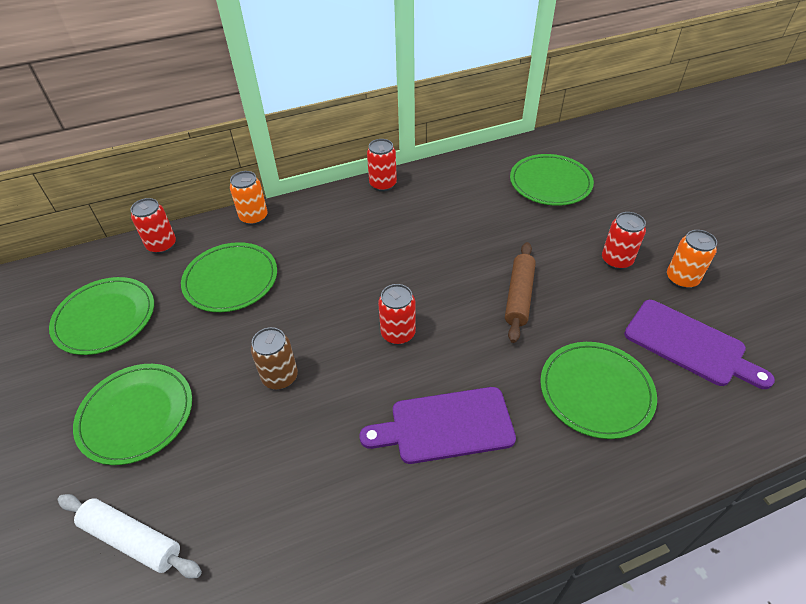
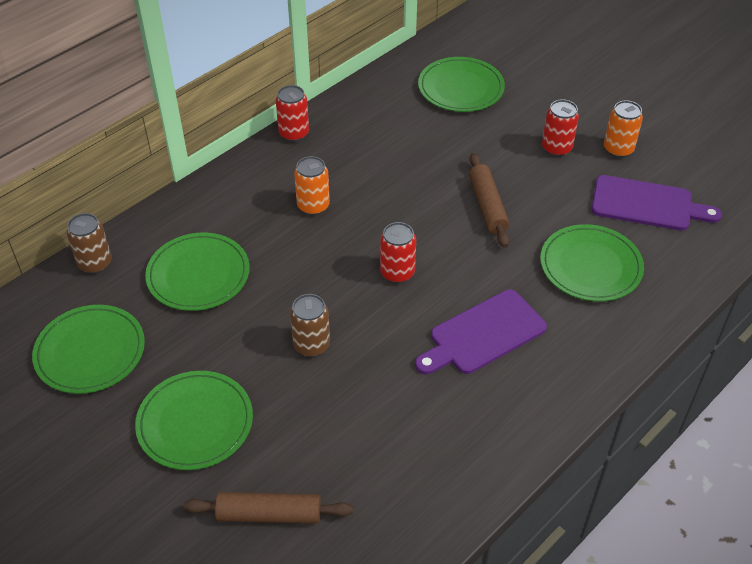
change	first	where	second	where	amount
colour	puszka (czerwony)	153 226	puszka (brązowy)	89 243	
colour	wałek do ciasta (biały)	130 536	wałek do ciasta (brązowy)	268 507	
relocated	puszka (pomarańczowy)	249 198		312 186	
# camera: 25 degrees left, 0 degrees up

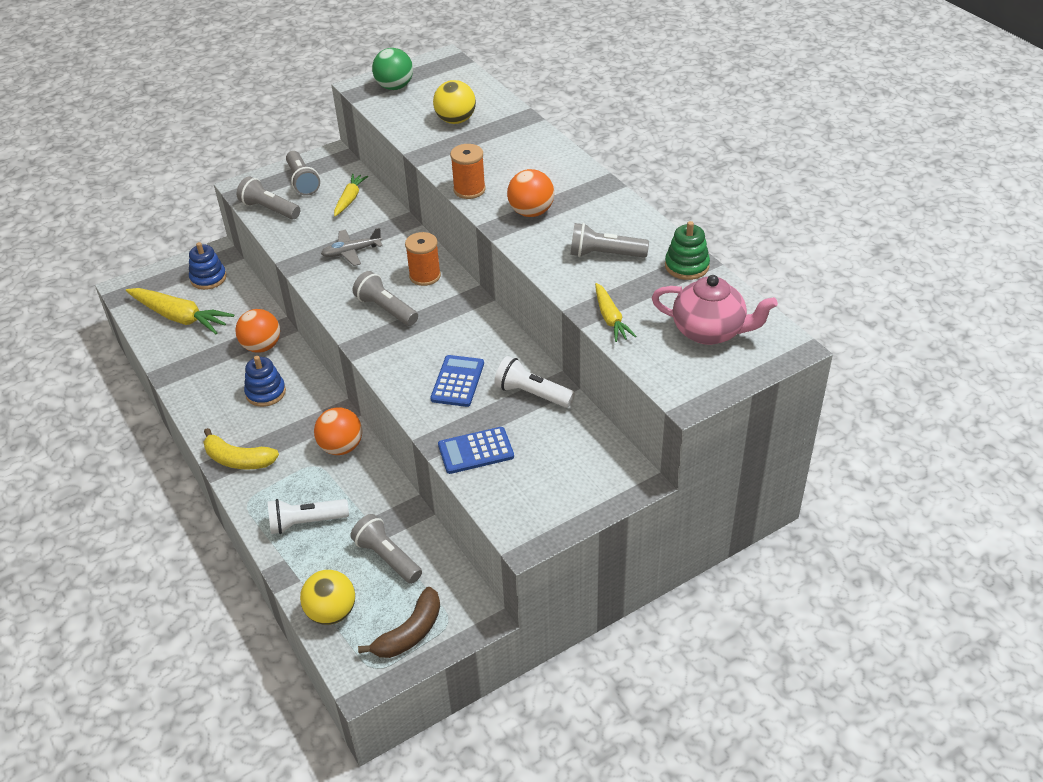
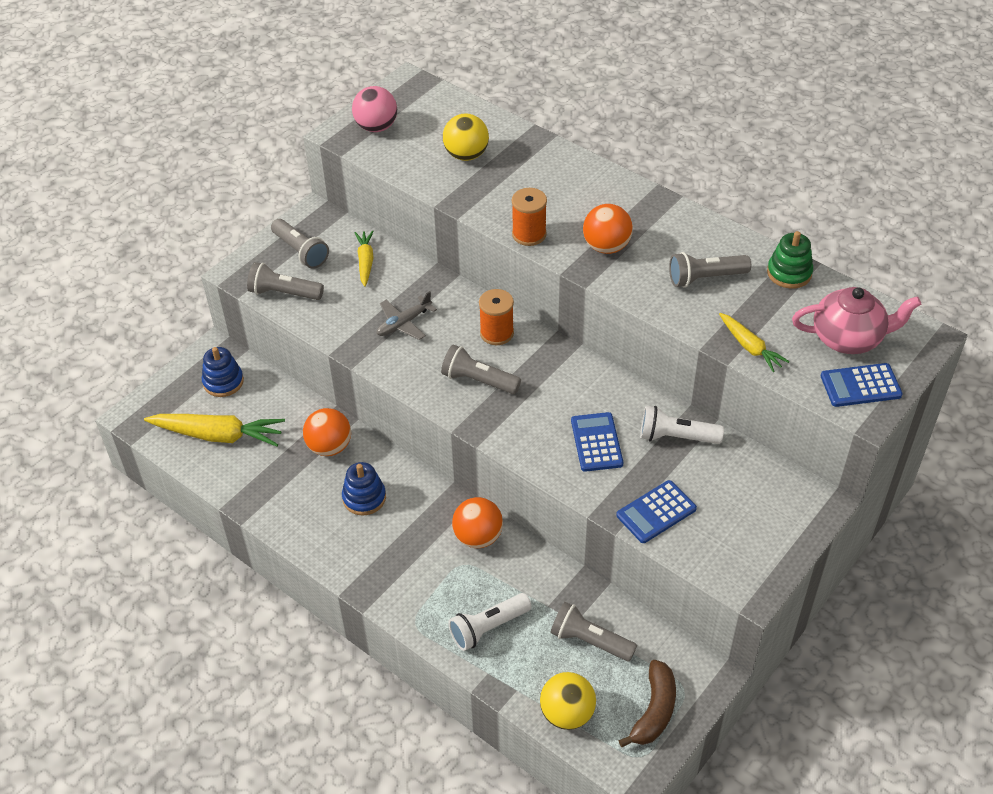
change	first	where	second	where	amount
colour	piłka (zielony)	392 69	piłka (różowy)	374 109	
appeared			kalkulator (niebieski)	862 385	
missing	banan (żółty)	241 449			
# camera: 20 degrees left, 5 degrees up

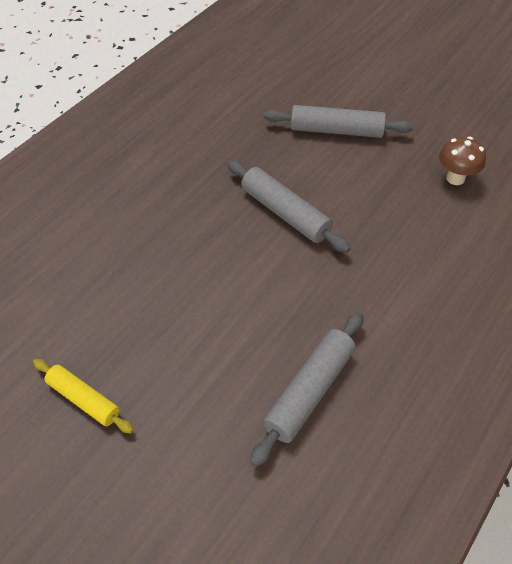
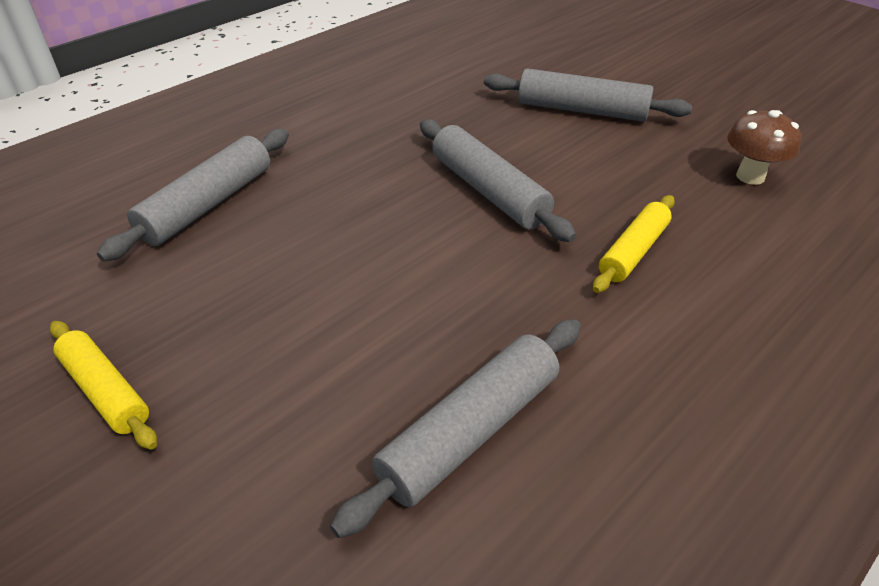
change	first	where	second	where	amount
appeared			wałek do ciasta (szary)	193 195	
appeared			wałek do ciasta (żółty)	634 244	
# camera: 10 degrees right, 10 degrees down

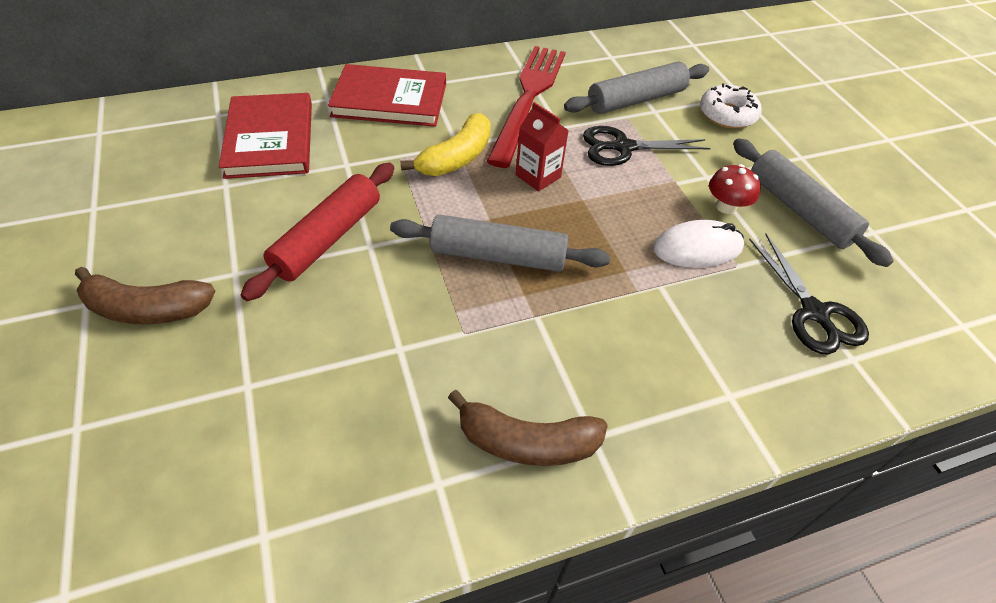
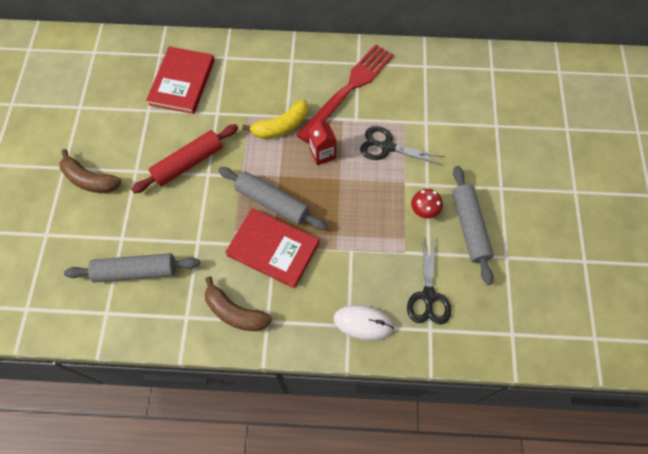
change	first	where	second	where	amount
relocated	wałek do ciasta (szary)	636 88		132 268	
relocated	książka (czerwony)	387 95		272 248	
relocated	myszka (biały)	698 244		364 323	
missing	donut (biały)	731 106			
# camera: 25 degrees right, 15 degrees up

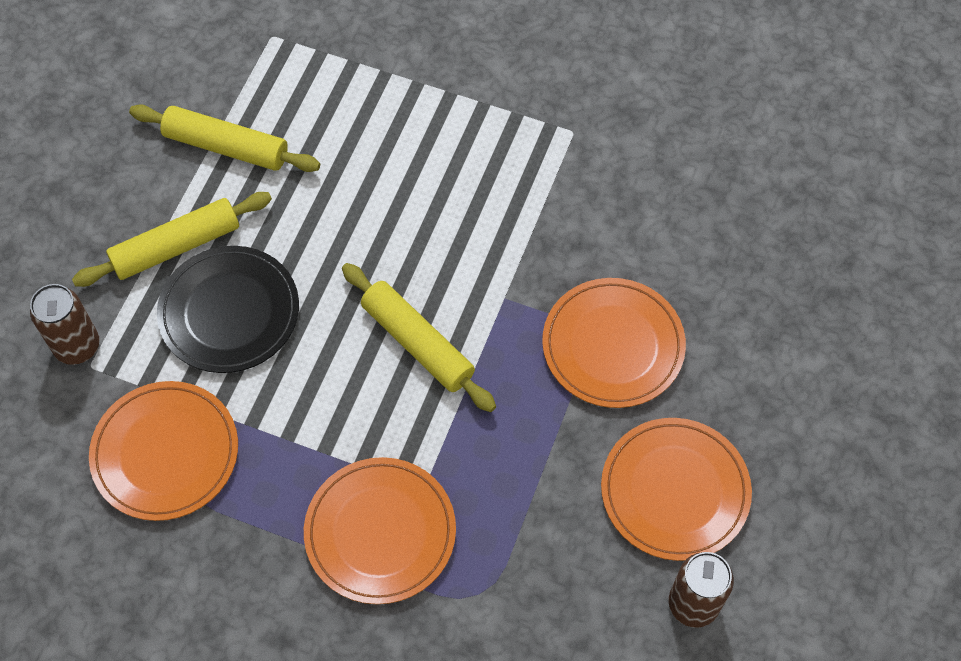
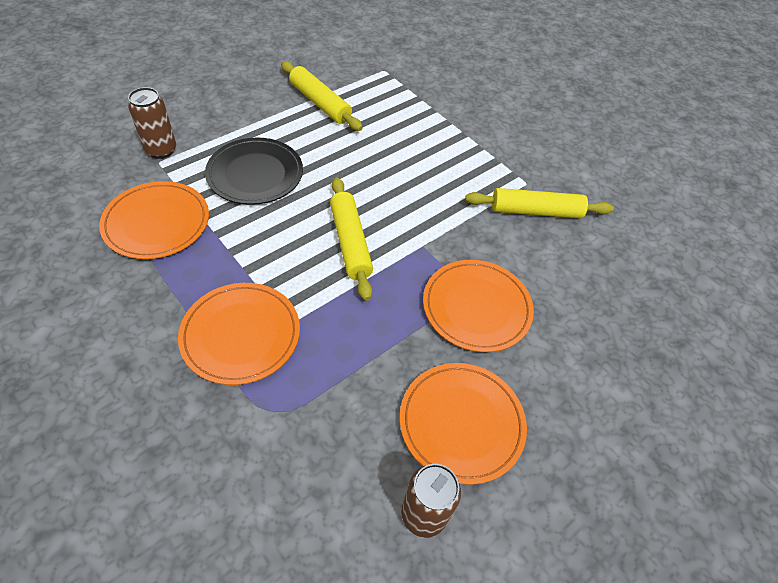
change	first	where	second	where	amount
relocated	wałek do ciasta (żółty)	172 239		539 203	
# camera: 25 degrees right, 10 degrees down

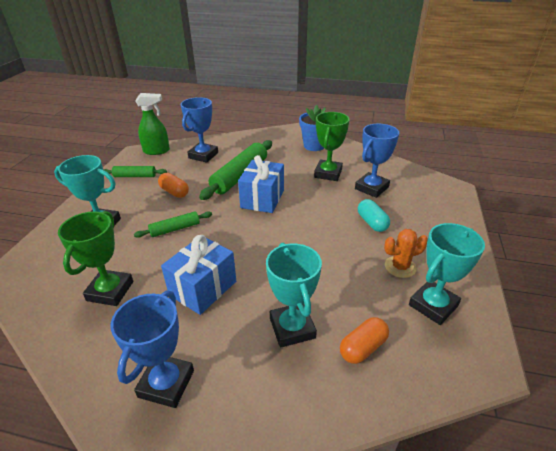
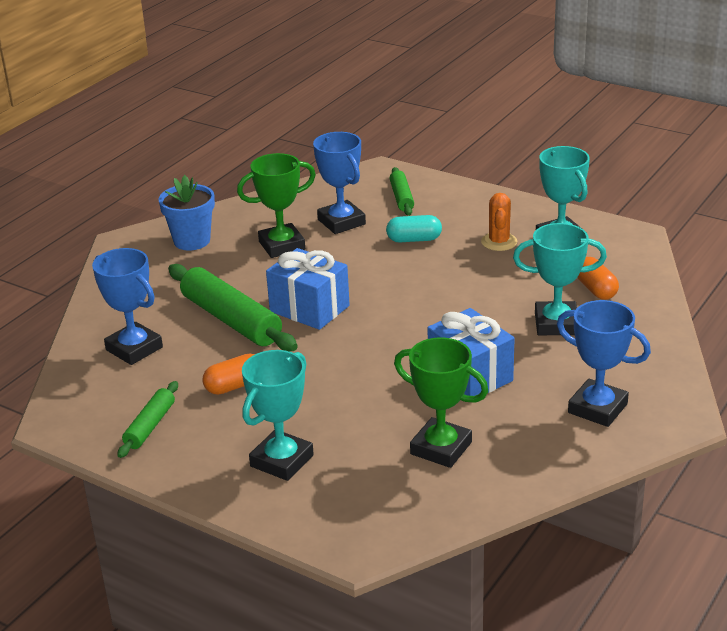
change	first	where	second	where	amount
spun	puchar (zielony)	332 146		276 205	60 degrees counterclockwise
relocated	wałek do ciasta (zielony)	173 224		402 191	
missing	spryskiwacz (zielony)	152 124			
# camera: 70 degrees left, 5 degrees down

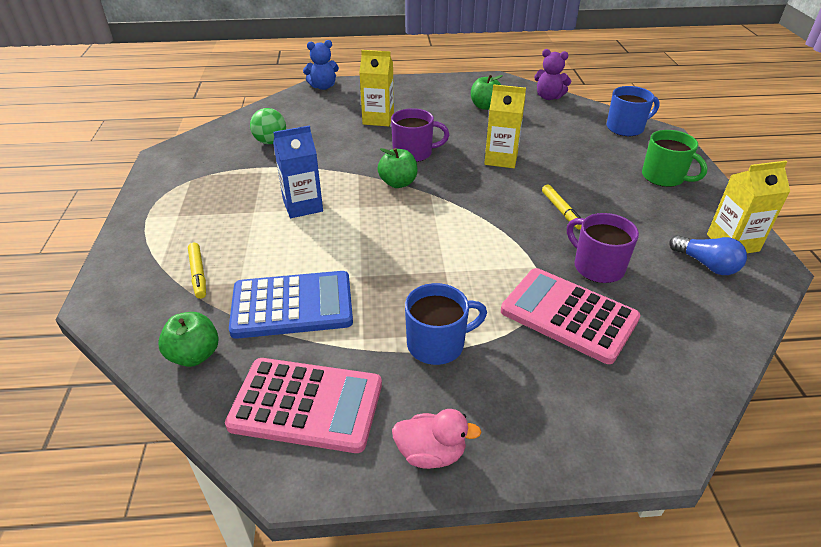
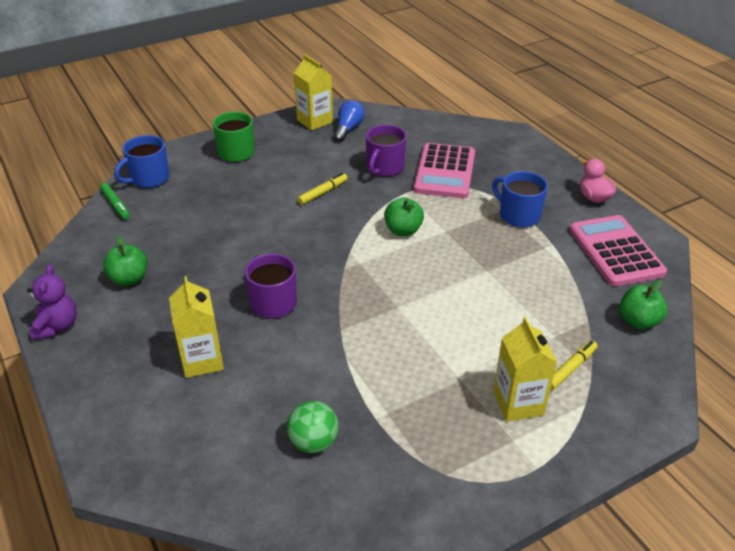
change	first	where	second	where	amount
relocated	miś (fioletowy)	552 74		52 302	
appeared			flamaster (zielony)	115 201	
spun	kubek (niebieski)	633 111		142 161	90 degrees counterclockwise
relocated	jabłko (zielony)	397 168		404 216	
relocated	karton mleka (żółty)	505 126		525 369	
missing	kalkulator (niebieski)	291 305			
missing	karton mleka (niebieski)	298 171			
missing	miś (niebieski)	321 65			
# camera: 115 degrees left, 0 degrees up

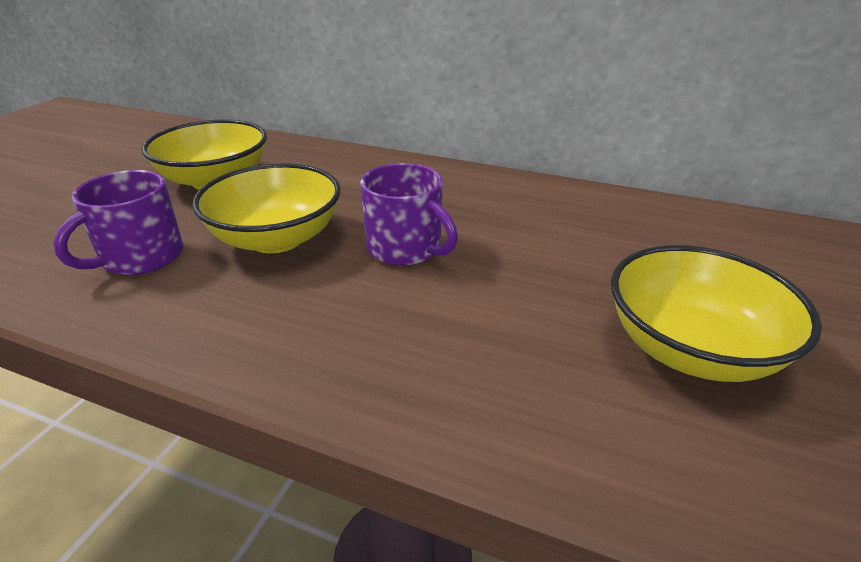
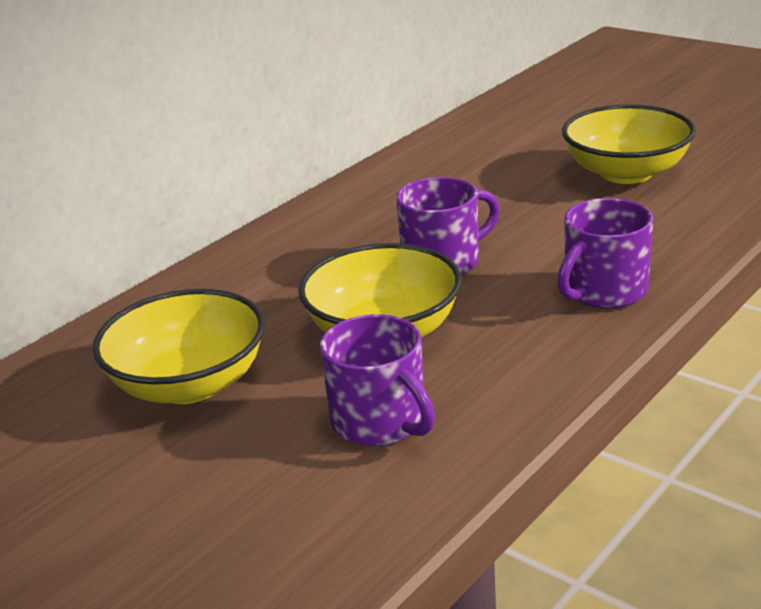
change	first	where	second	where	amount
appeared			kubek (fioletowy)	605 253	
# camera: 70 degrees left, 5 degrees down

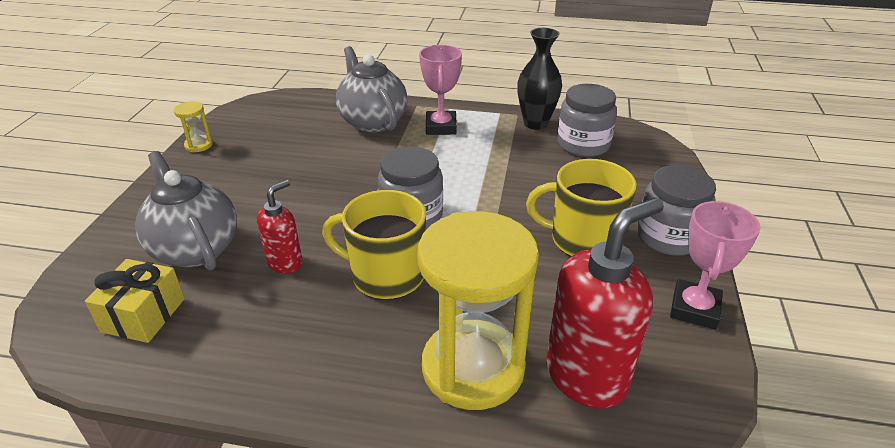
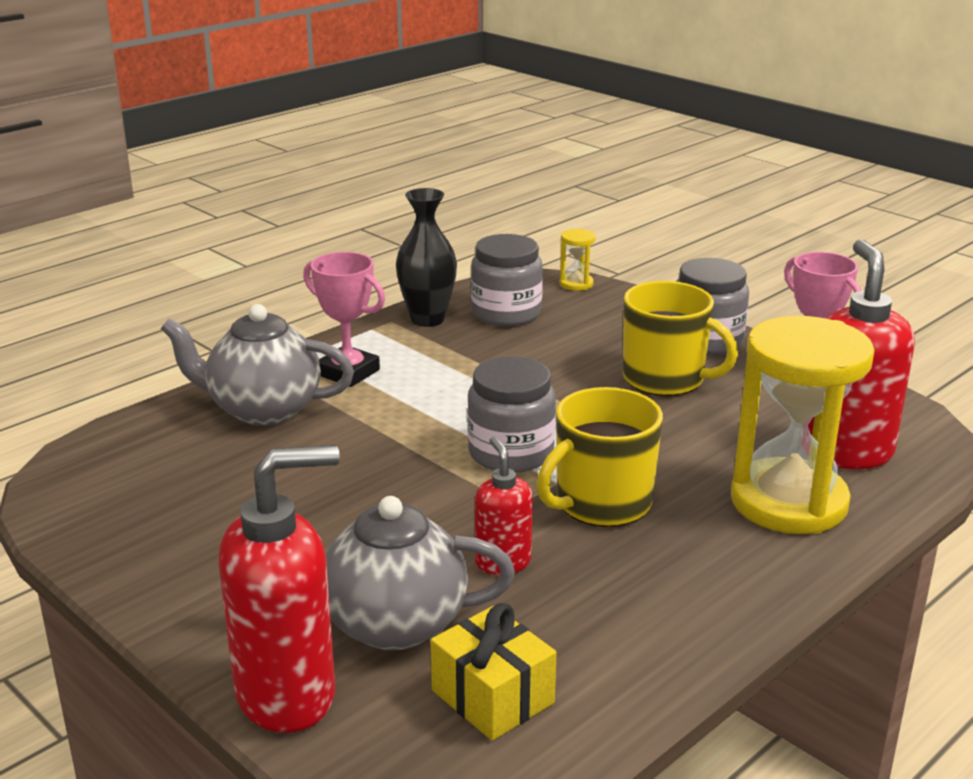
change	first	where	second	where	amount
appeared			dozownik mydła (czerwony)	279 589	
relocated	klepsydra (żółty)	193 126		578 260	
spun	kubek (żółty)	581 208		680 338	105 degrees counterclockwise
# camera: 55 degrees left, 10 degrees down

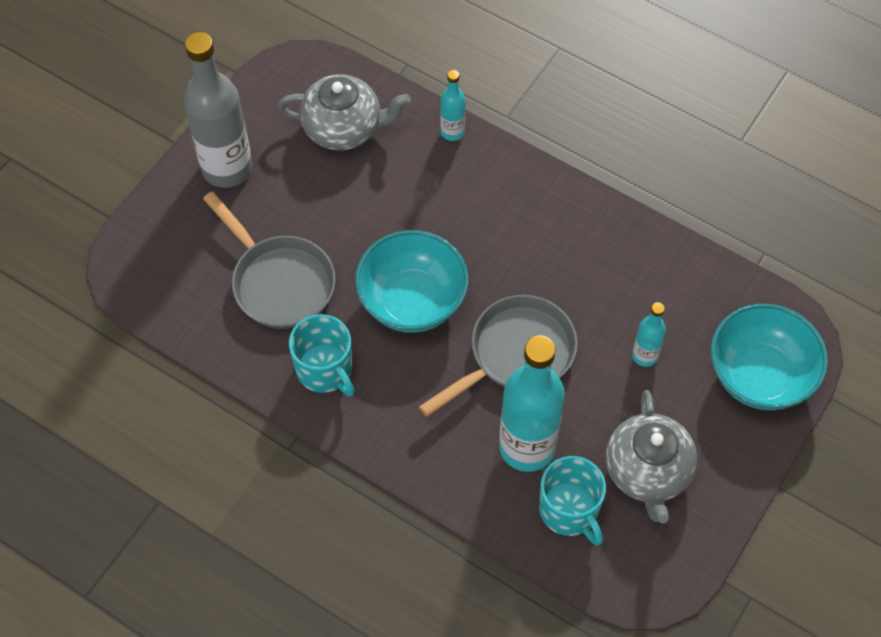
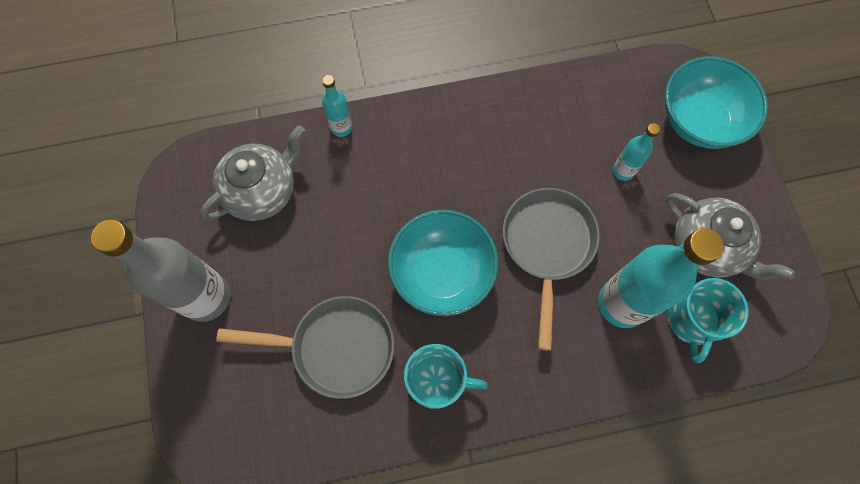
change	first	where	second	where	amount
spun	kubek (turkusowy)	572 501		708 320	90 degrees clockwise
# camera: 45 degrees left, 10 degrees up

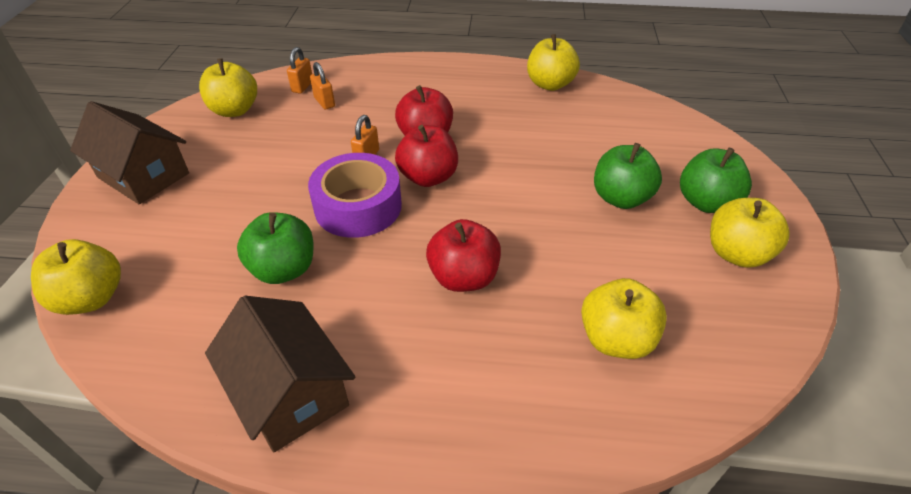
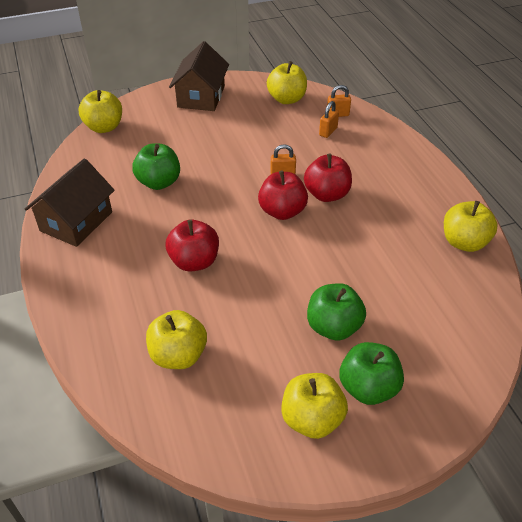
change	first	where	second	where	amount
missing	taśma klejąca (fioletowy)	355 195			
# camera: 65 degrees right, 0 degrees up

